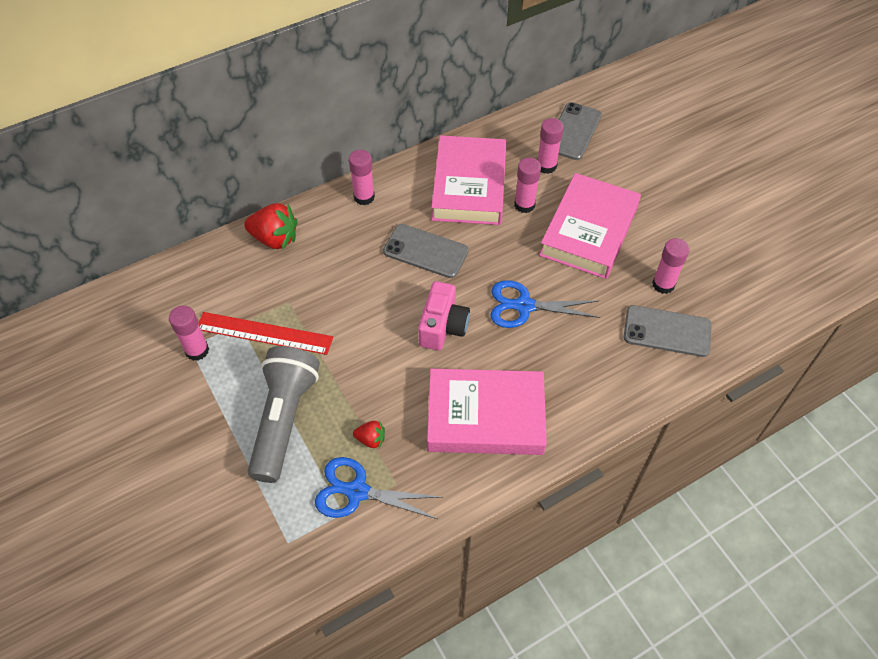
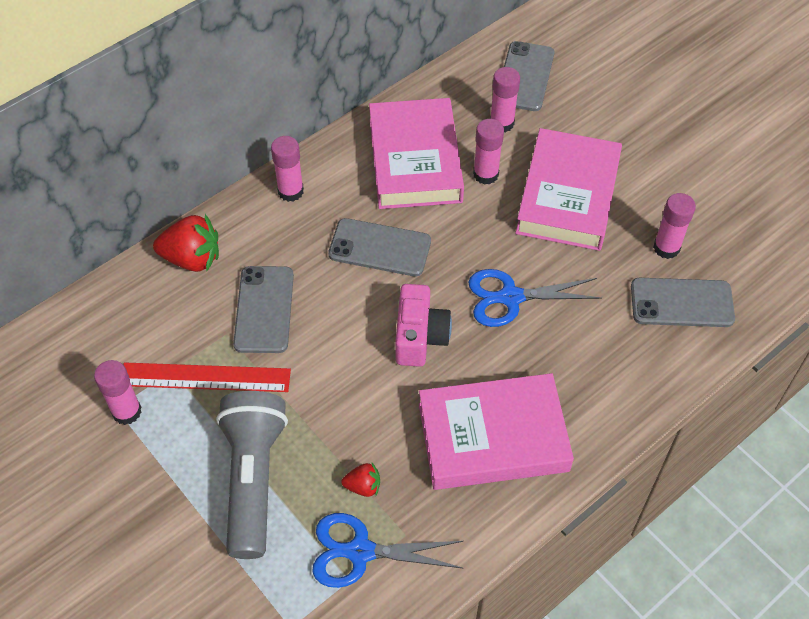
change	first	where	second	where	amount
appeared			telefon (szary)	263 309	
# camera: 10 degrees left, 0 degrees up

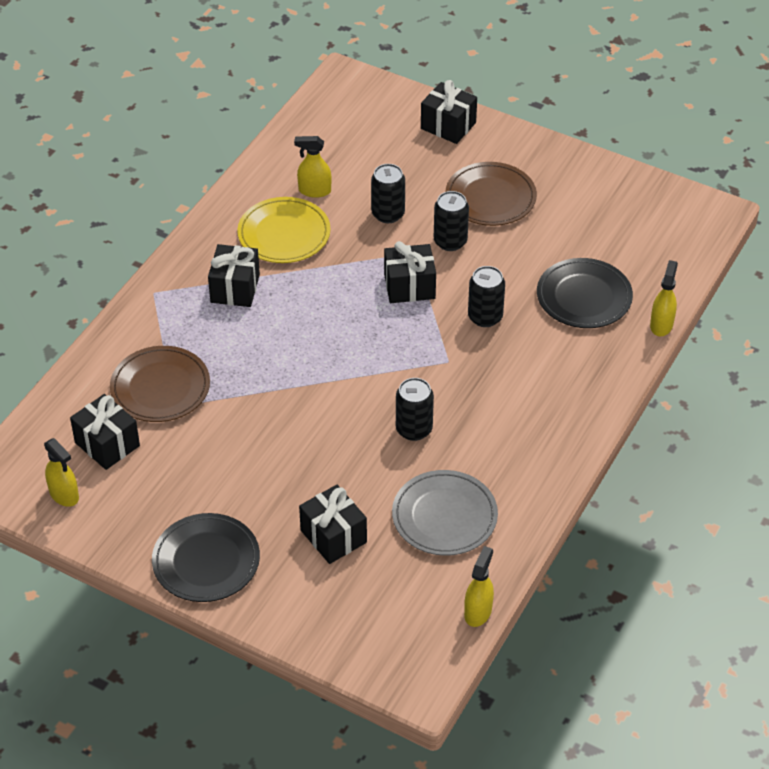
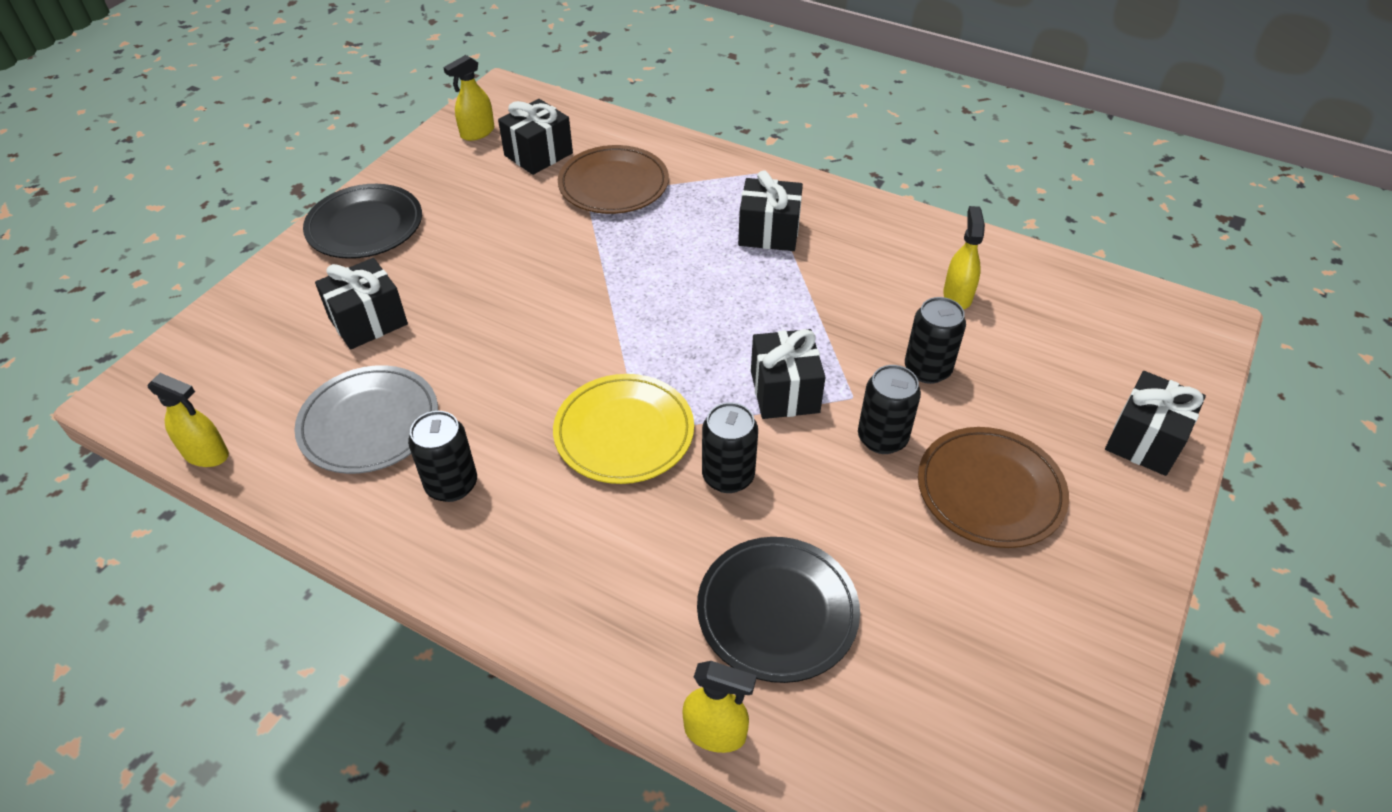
change	first	where	second	where	amount
relocated	puszka (czarny)	415 409		442 456	
relocated	talerz (żółty)	284 230		623 429	
# camera: 90 degrees right, 0 degrees up

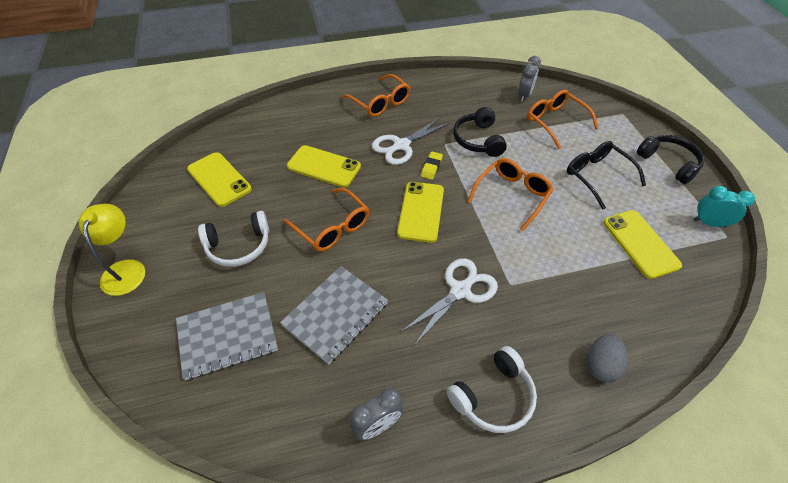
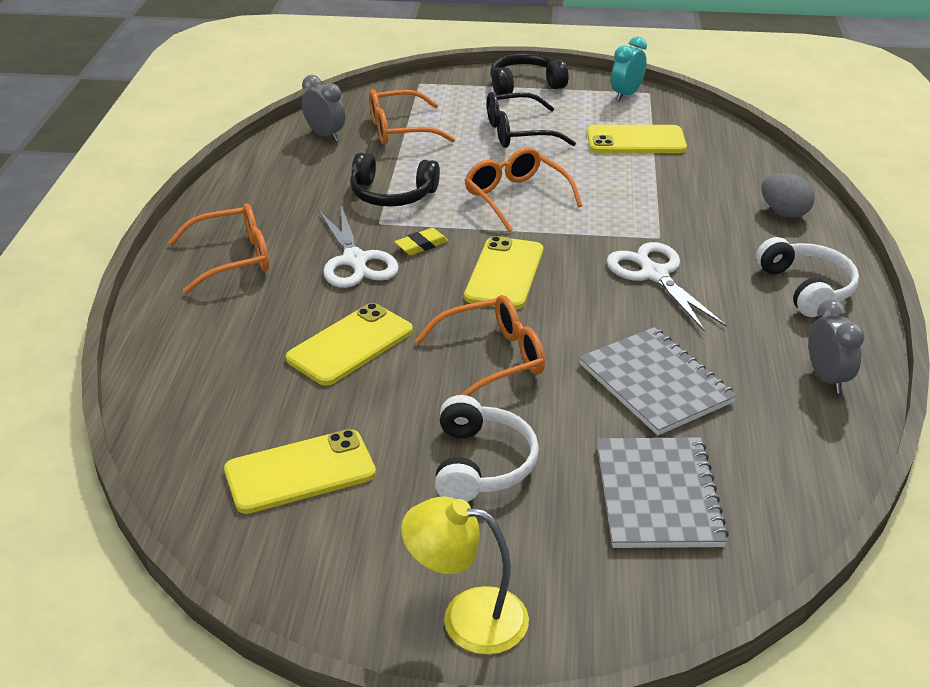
change	first	where	second	where	amount
spun	gumka do mazania (żółty)	432 165		421 241	75 degrees counterclockwise
spun	telefon (żółty)	420 212		503 272	75 degrees clockwise
# camera: 70 degrees left, 15 degrees down

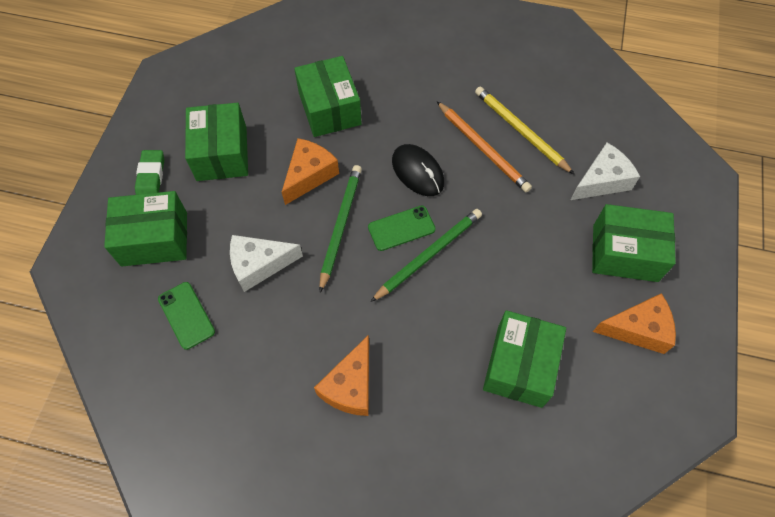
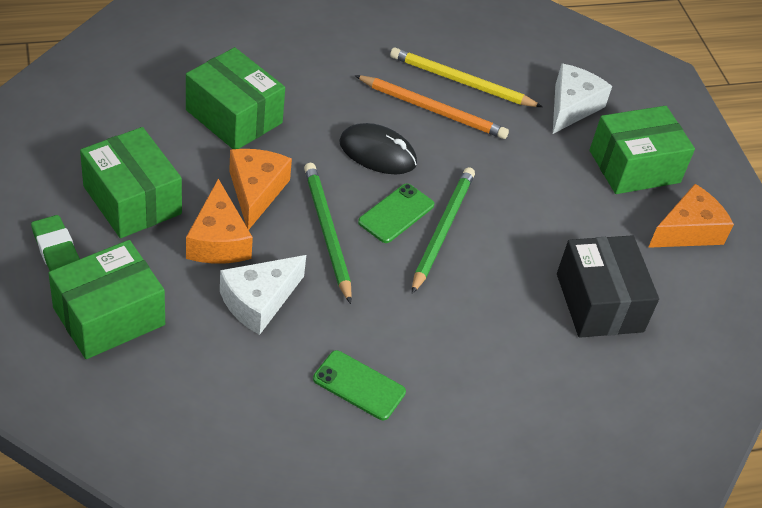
change	first	where	second	where	amount
relocated	ser (pomarańczowy)	341 375		219 221	
relocated	telefon (zielony)	186 316		359 385	
colour	pudełko (zielony)	524 359	pudełko (czarny)	608 286	
# camera: 35 degrees left, 15 degrees down

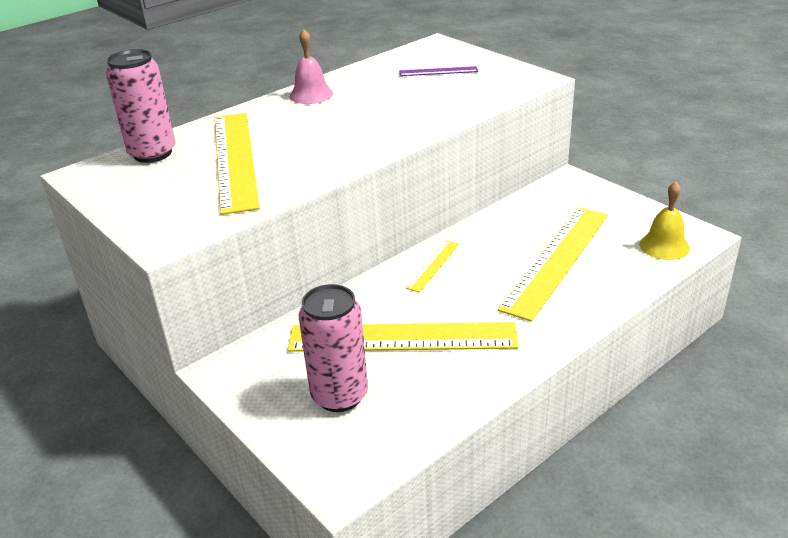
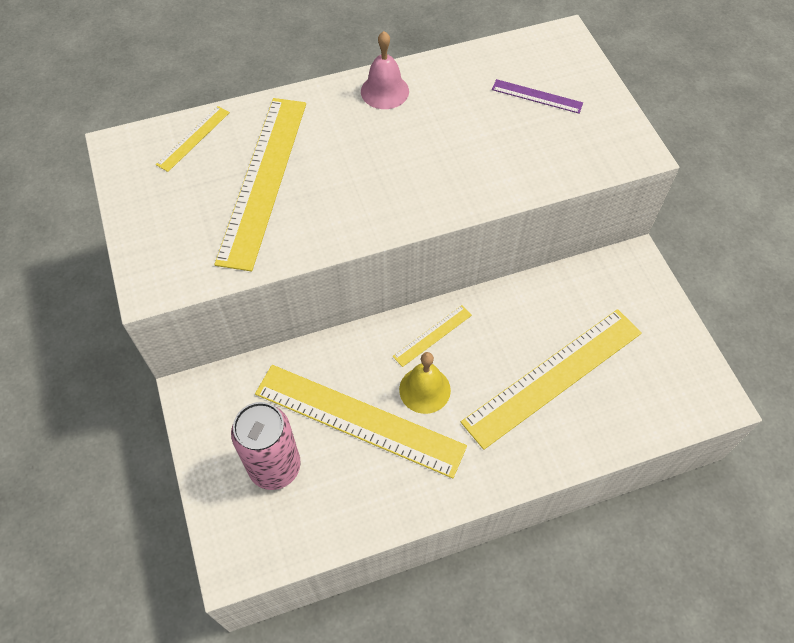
change	first	where	second	where	amount
exchanged	puszka (różowy)	140 106	linijka (żółty)	193 139	
relocated	dzwonek (żółty)	665 221		425 383	
# camera: 20 degrees right, 25 degrees up

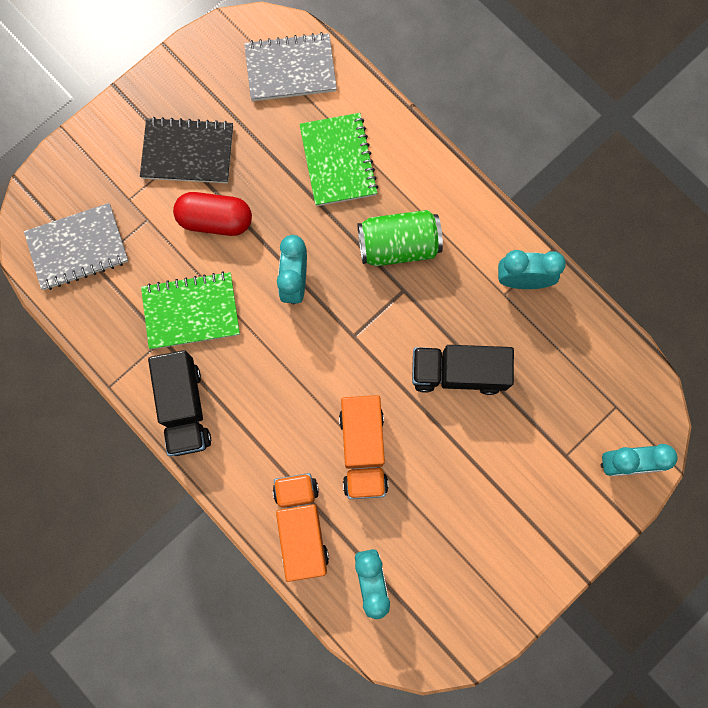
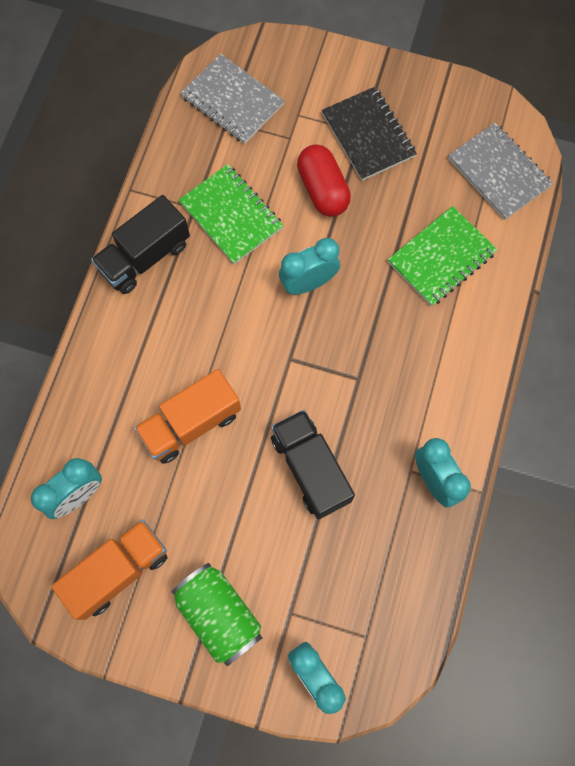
change	first	where	second	where	amount
relocated	ciężarówka (pomarańczowy)	301 527		109 570	
relocated	puszka (zielony)	400 238		217 615	
# camera: 60 degrees right, 5 degrees down

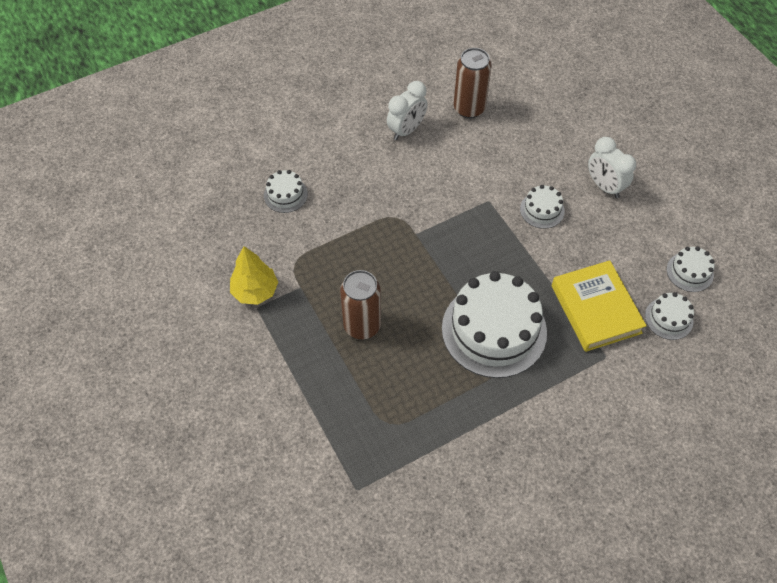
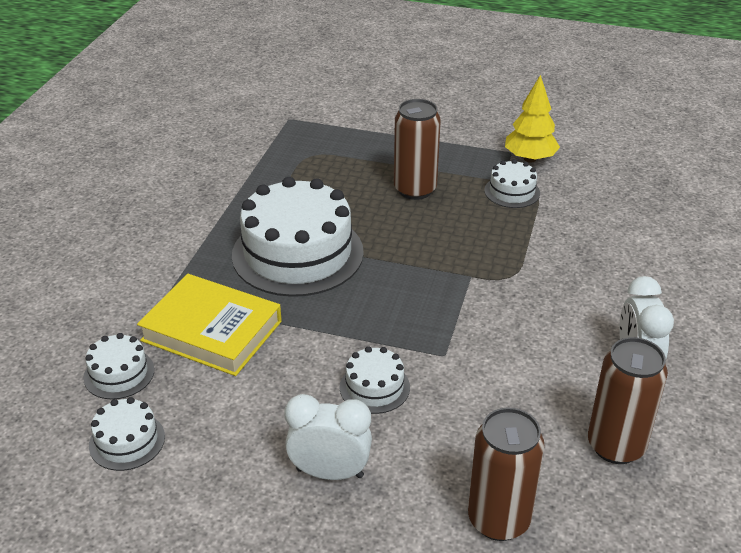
change	first	where	second	where	amount
appeared			puszka (brązowy)	506 474	
relocated	tort (biały)	286 191		512 183	
# camera: 135 degrees right, 20 degrees down

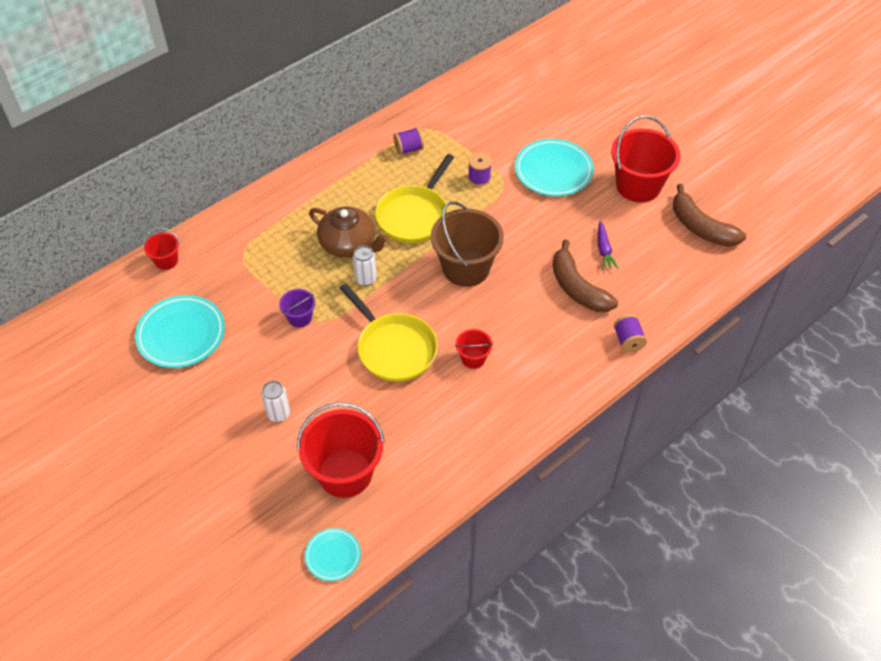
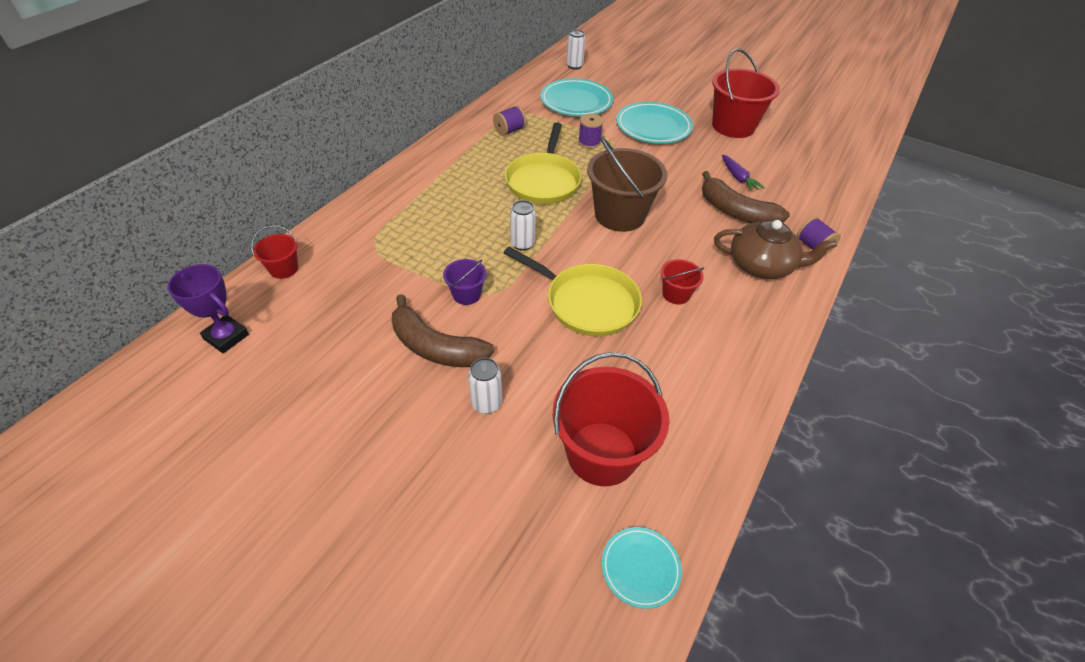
change	first	where	second	where	amount
appeared			puchar (fioletowy)	208 308	
relocated	banan (brązowy)	709 215		443 330	
relocated	talerz (turkusowy)	180 331		576 97	
appeared			puszka (biały)	576 50	
relocated	imbryk (brązowy)	349 231		775 249	
# camera: 20 degrees left, 5 degrees down

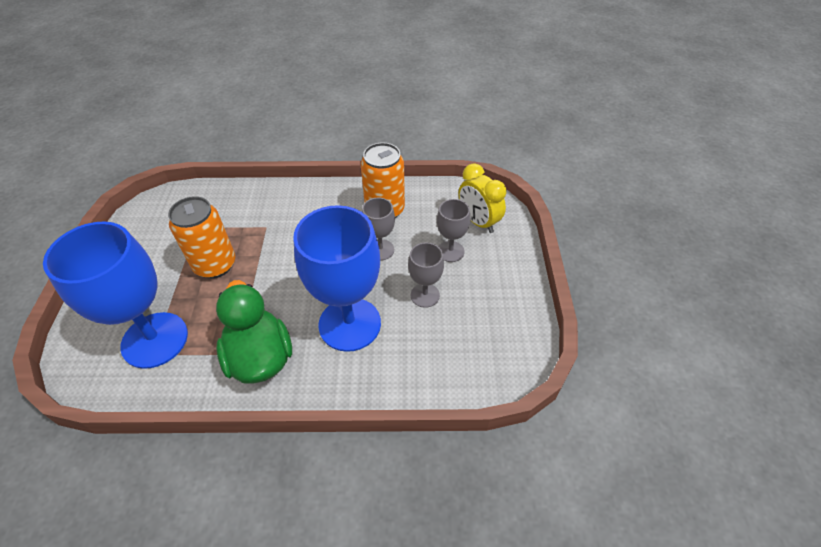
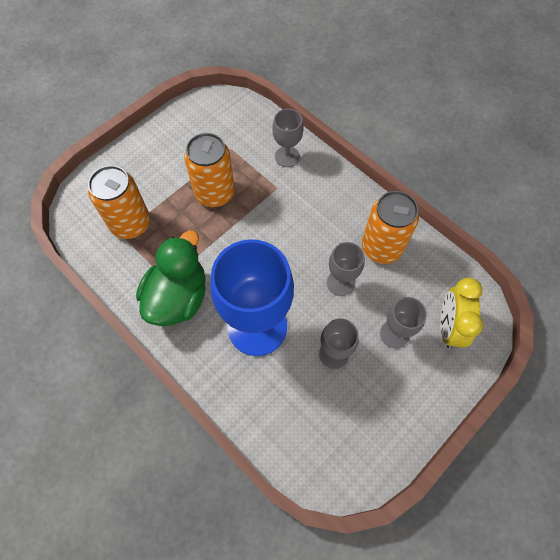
change	first	where	second	where	amount
exchanged	kielich (niebieski)	115 295	puszka (pomarańczowy)	119 202	
appeared			kielich (szary)	288 138	
# camera: 45 degrees right, 15 degrees up

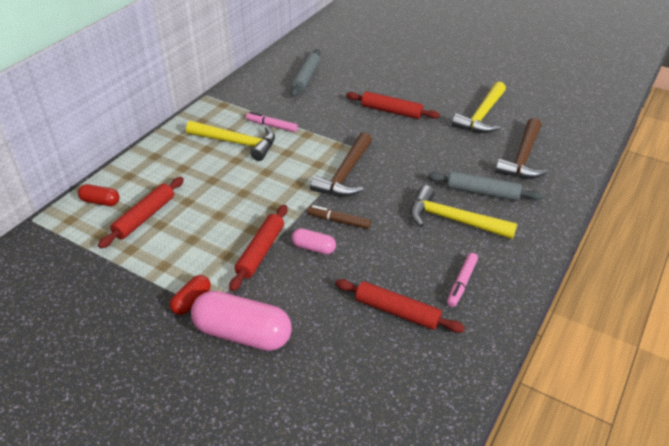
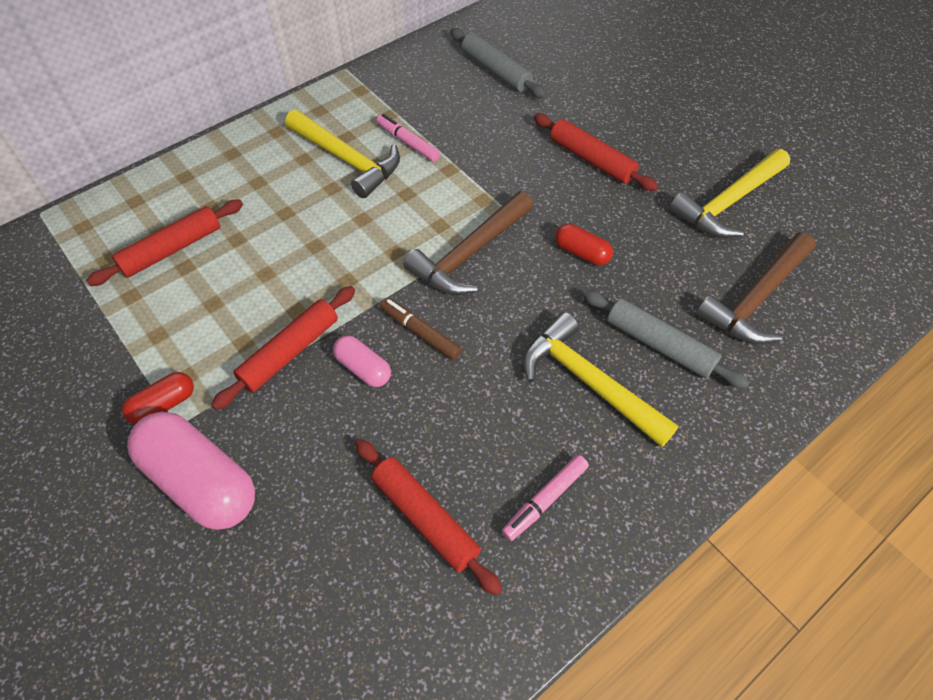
change	first	where	second	where	amount
spun	wałek do ciasta (szary)	305 73		498 63	75 degrees counterclockwise
relocated	kapsułka (czerwony)	99 195		584 244	
# camera: 20 degrees right, 15 degrees up

